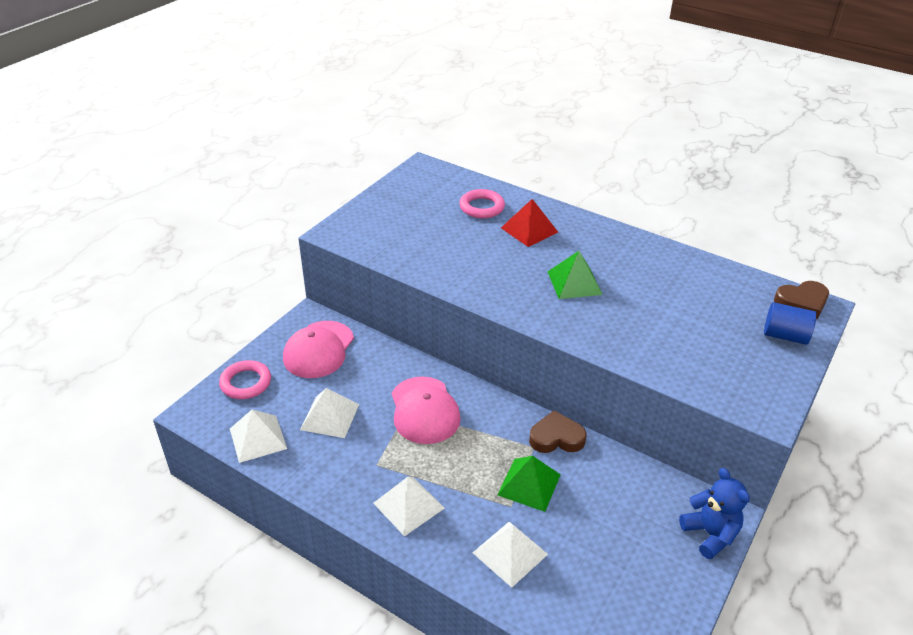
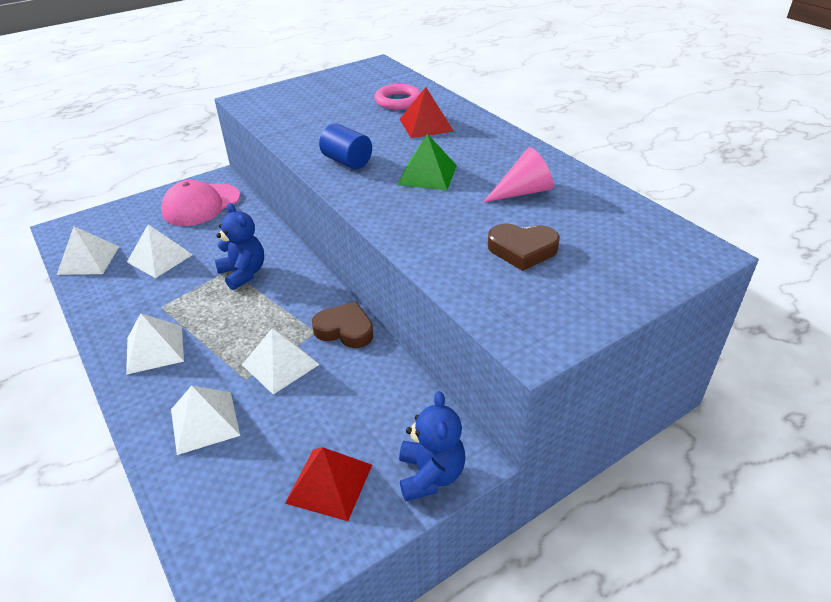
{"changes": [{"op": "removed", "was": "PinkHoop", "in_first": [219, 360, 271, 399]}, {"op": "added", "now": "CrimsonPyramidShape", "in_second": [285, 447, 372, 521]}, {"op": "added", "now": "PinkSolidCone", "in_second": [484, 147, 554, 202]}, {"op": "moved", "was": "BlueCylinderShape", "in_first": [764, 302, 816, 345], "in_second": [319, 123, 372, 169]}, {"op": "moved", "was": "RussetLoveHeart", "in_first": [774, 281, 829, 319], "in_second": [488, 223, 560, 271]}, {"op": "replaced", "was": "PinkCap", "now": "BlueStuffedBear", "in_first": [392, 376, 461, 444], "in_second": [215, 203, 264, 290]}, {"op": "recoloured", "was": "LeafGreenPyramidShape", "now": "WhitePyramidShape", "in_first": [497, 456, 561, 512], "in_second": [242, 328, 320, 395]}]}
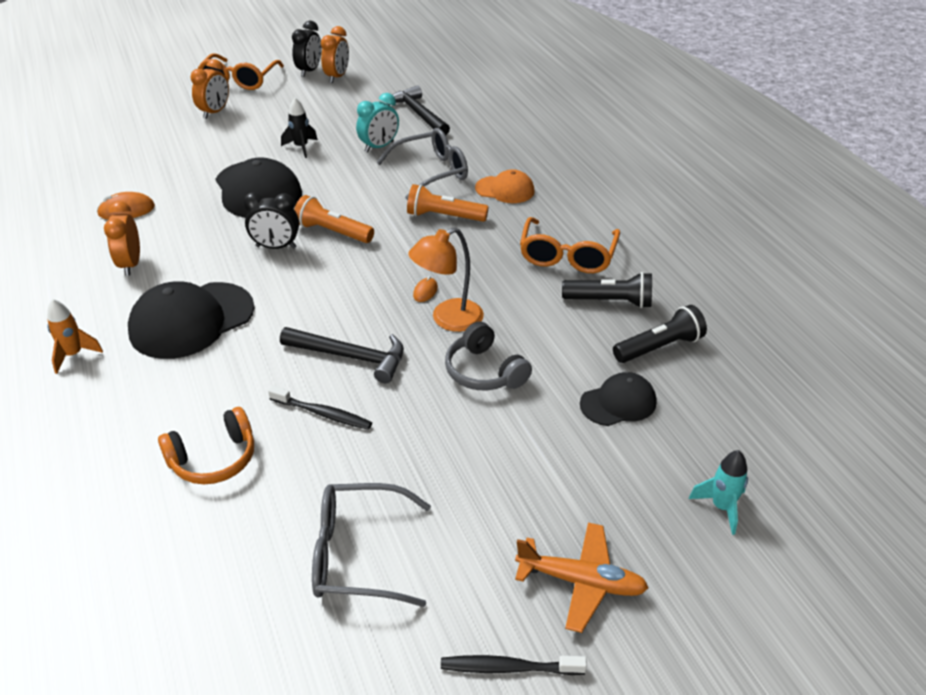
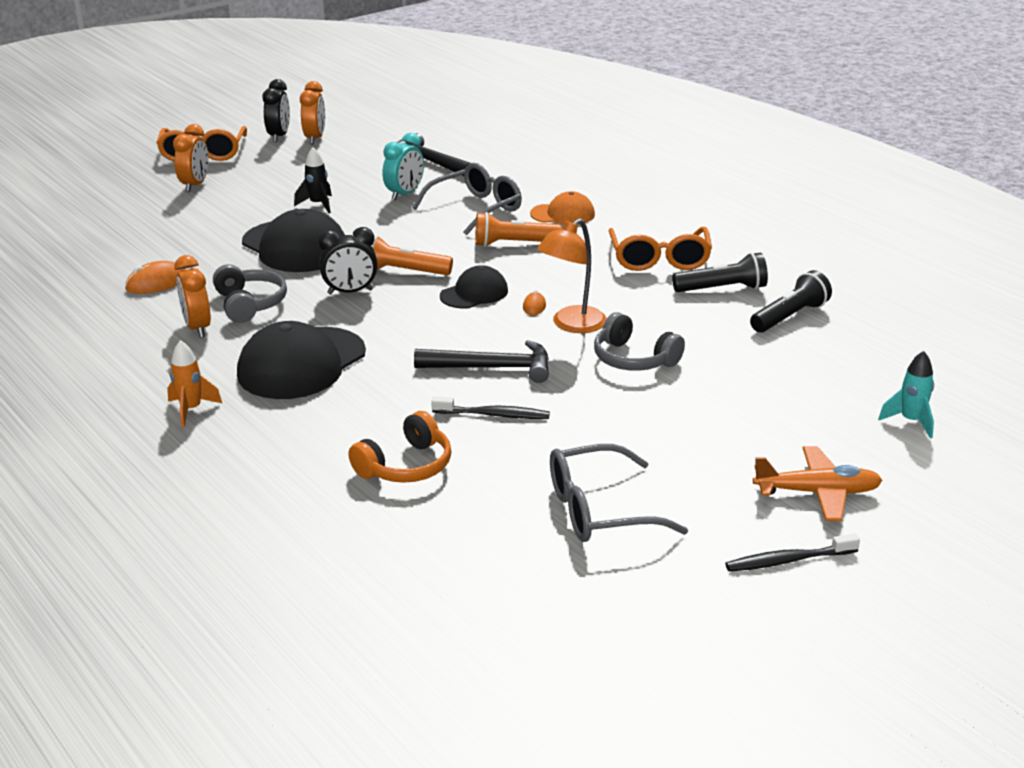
{"changes": [{"op": "added", "now": "GrayHeadset", "in_second": [213, 264, 287, 323]}, {"op": "moved", "was": "EbonyCap", "in_first": [580, 372, 656, 426], "in_second": [440, 265, 508, 309]}]}
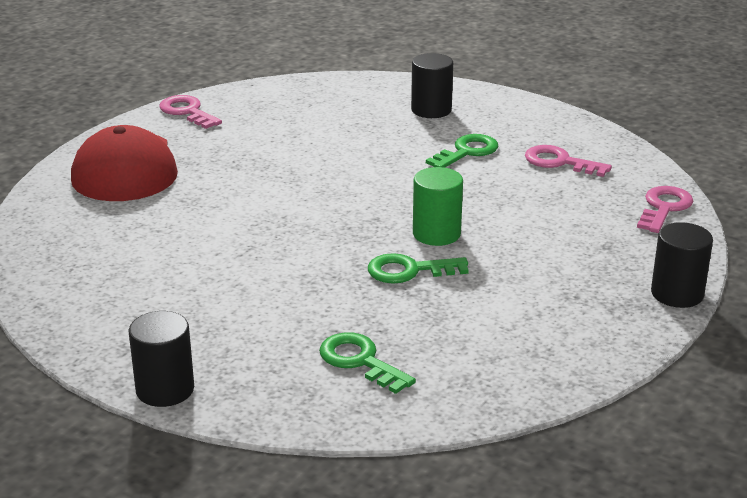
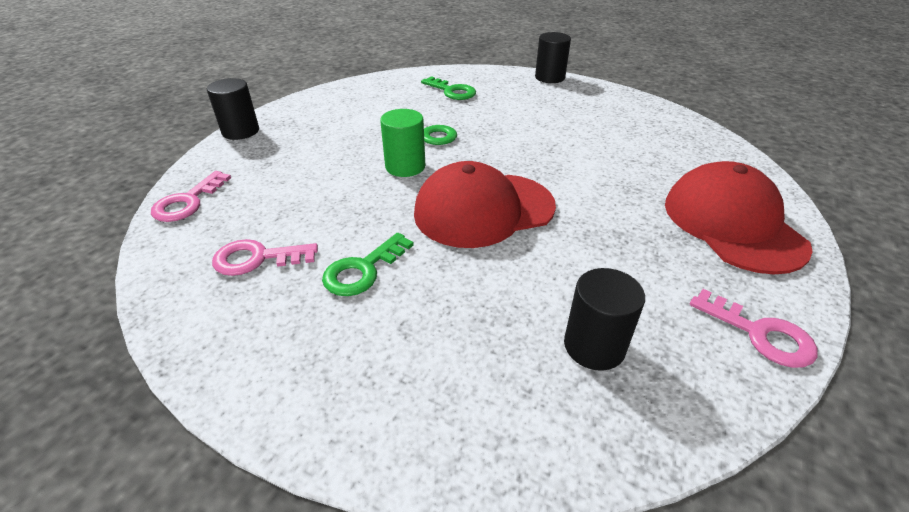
{"changes": [{"op": "added", "now": "CrimsonCap", "in_second": [414, 161, 556, 248]}, {"op": "moved", "was": "EbonyCylinderShape", "in_first": [411, 53, 453, 118], "in_second": [564, 268, 645, 371]}, {"op": "turned", "was": "PinkDoorKey", "in_first": [525, 145, 612, 177], "in_second": [212, 239, 318, 276], "clockwise": 150}]}
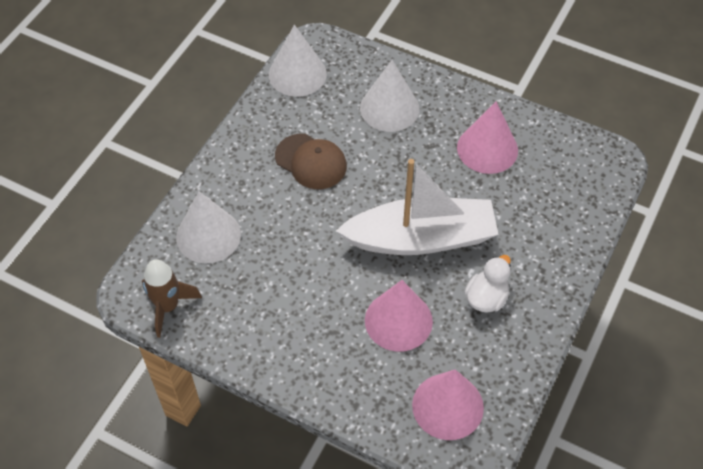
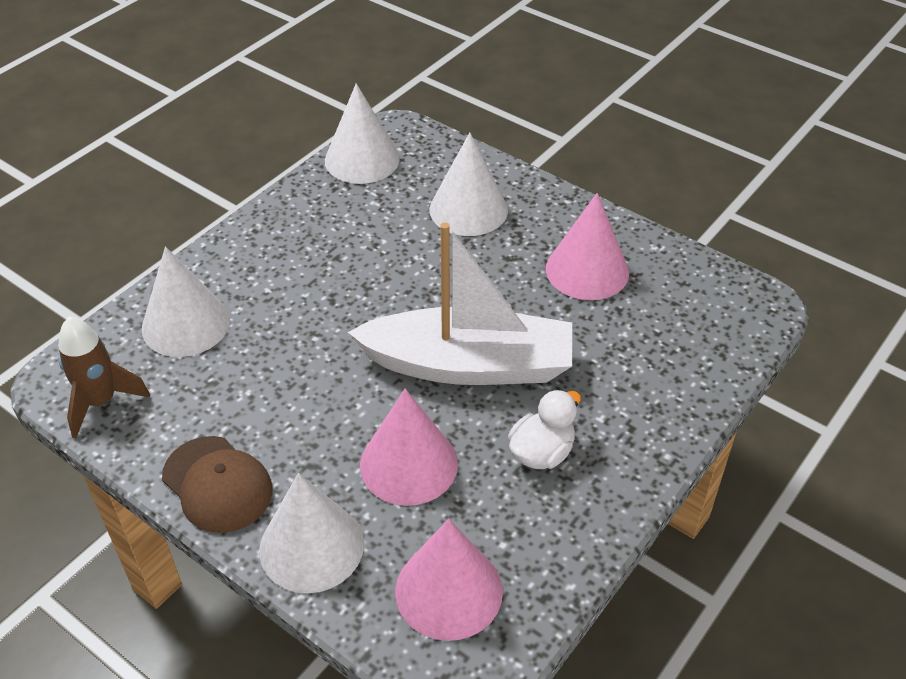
{"changes": [{"op": "added", "now": "WhiteSolidCone", "in_second": [259, 473, 364, 593]}, {"op": "moved", "was": "RussetCap", "in_first": [275, 134, 347, 189], "in_second": [162, 436, 272, 533]}]}
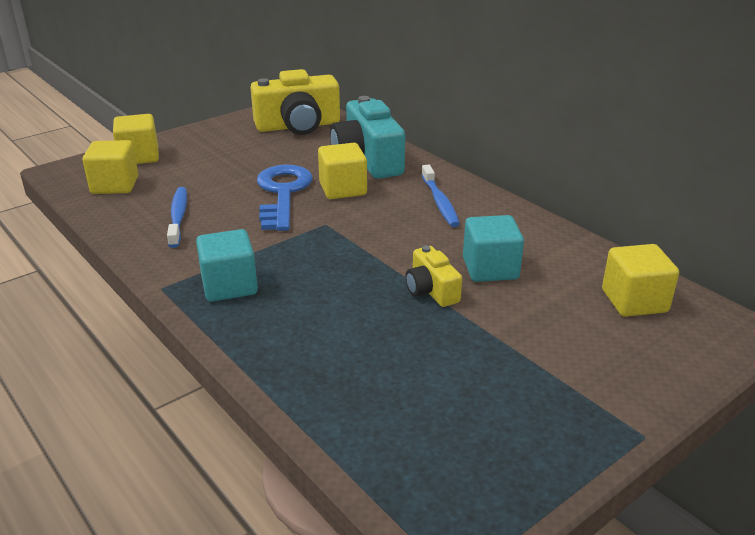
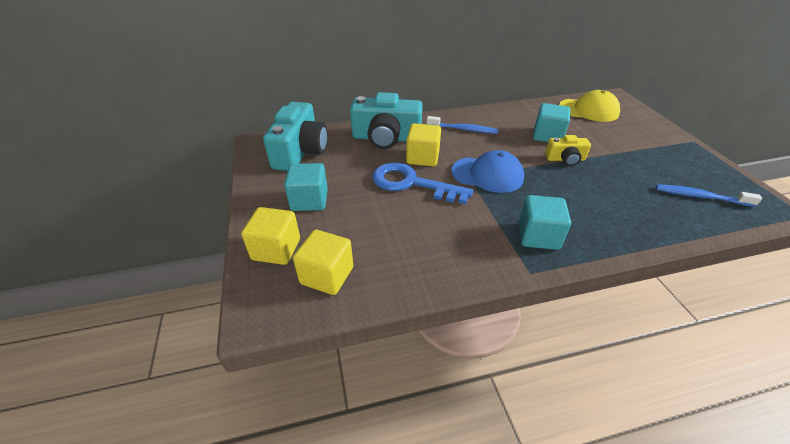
{"changes": [{"op": "added", "now": "TurquoiseBlock", "in_second": [284, 163, 328, 211]}, {"op": "added", "now": "BlueCap", "in_second": [452, 150, 524, 193]}, {"op": "moved", "was": "BlueToothBrush", "in_first": [167, 187, 187, 248], "in_second": [656, 184, 762, 207]}, {"op": "replaced", "was": "YellowBlock", "now": "YellowCap", "in_first": [602, 244, 679, 317], "in_second": [559, 90, 620, 122]}, {"op": "recoloured", "was": "YellowCompactCamera", "now": "TurquoiseCompactCamera", "in_first": [250, 69, 340, 135], "in_second": [263, 102, 328, 171]}]}
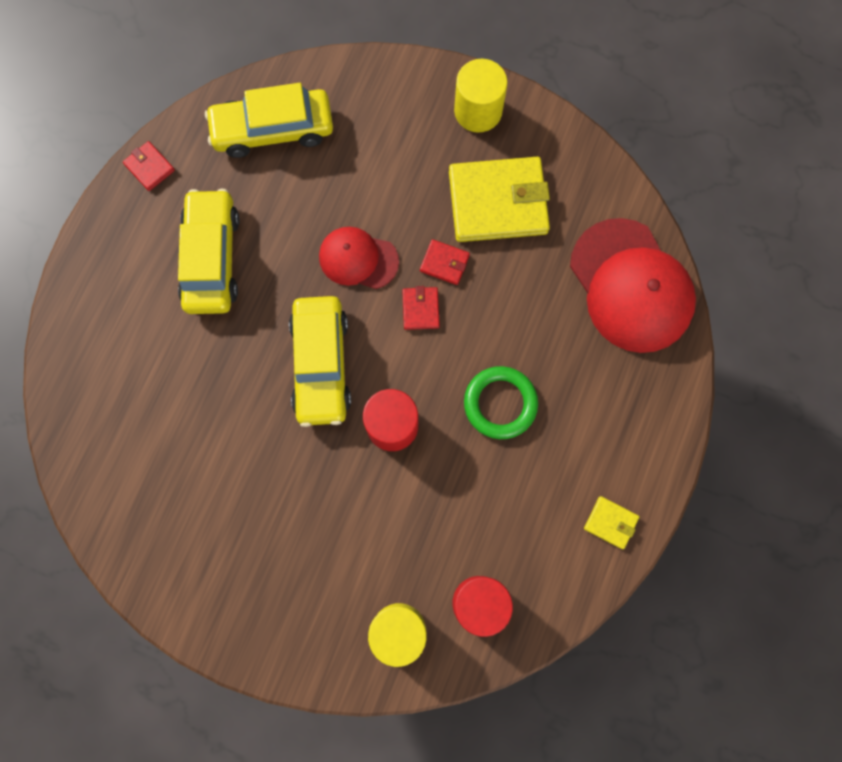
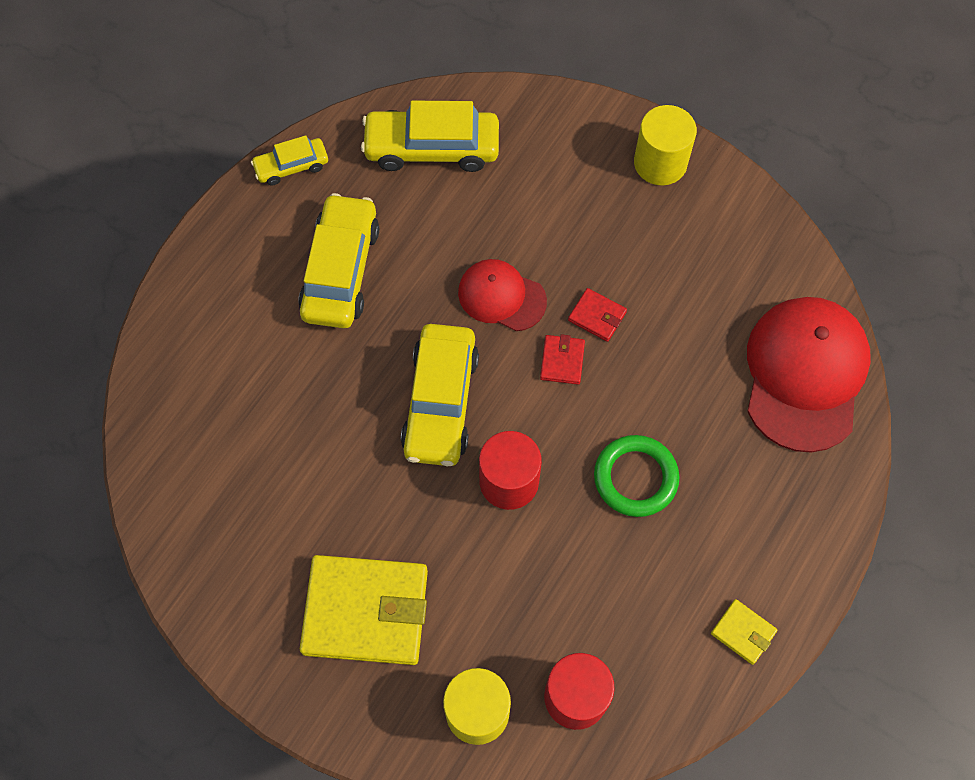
{"changes": [{"op": "moved", "was": "YellowCardWallet", "in_first": [449, 157, 550, 242], "in_second": [300, 555, 428, 665]}, {"op": "replaced", "was": "CrimsonCardWallet", "now": "YellowToyCar", "in_first": [123, 141, 175, 191], "in_second": [251, 135, 328, 186]}, {"op": "turned", "was": "CrimsonCap", "in_first": [570, 218, 696, 353], "in_second": [747, 297, 871, 453], "clockwise": -150}]}
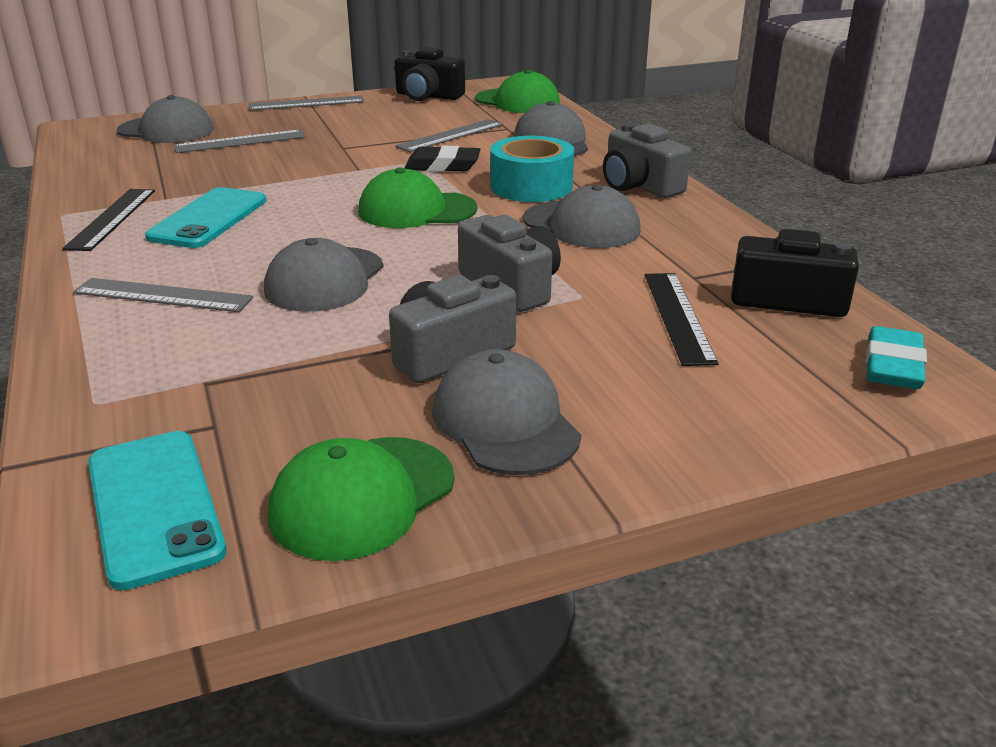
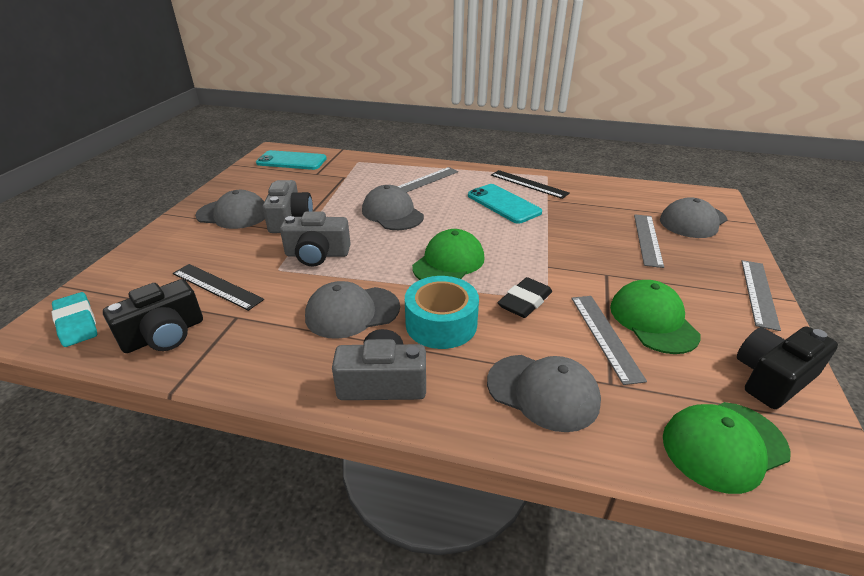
{"changes": [{"op": "moved", "was": "LeafGreenCap", "in_first": [268, 437, 454, 561], "in_second": [610, 280, 701, 354]}]}
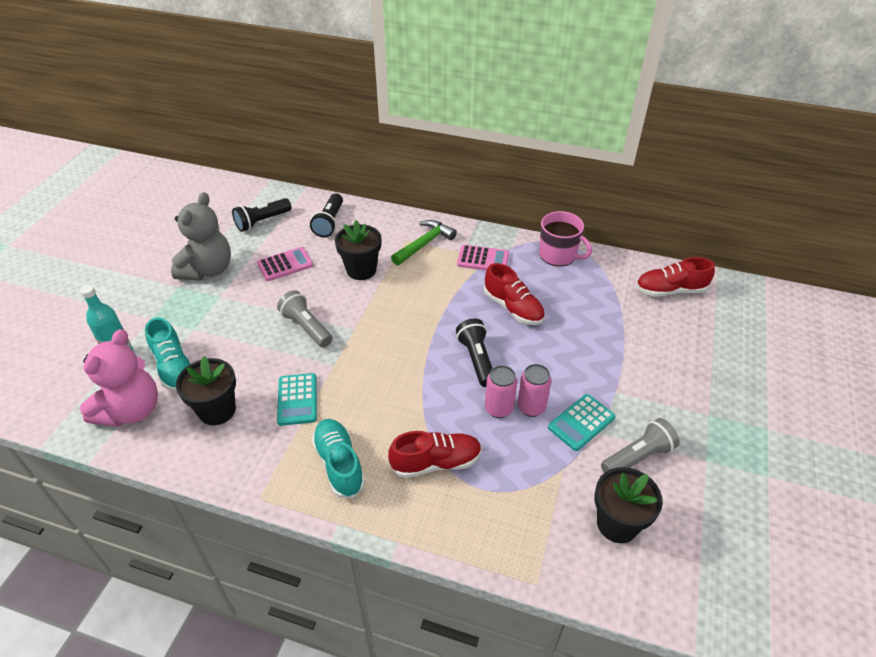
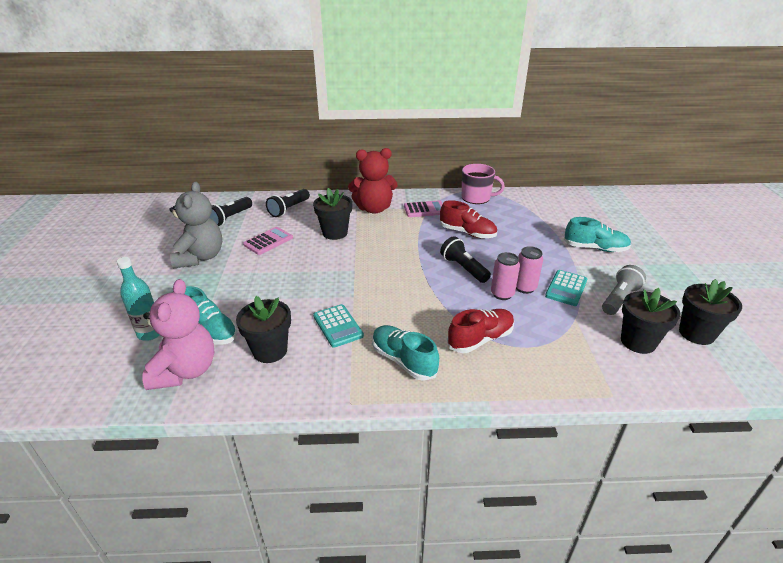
{"changes": [{"op": "removed", "was": "GrayTorch", "in_first": [277, 290, 332, 348]}, {"op": "removed", "was": "CrimsonSneaker", "in_first": [636, 257, 715, 297]}, {"op": "added", "now": "TurquoiseSneaker", "in_second": [563, 217, 631, 252]}, {"op": "added", "now": "EbonyPottedPlant", "in_second": [679, 279, 742, 345]}, {"op": "replaced", "was": "LeafGreenHammer", "now": "CrimsonStuffedBear", "in_first": [391, 220, 457, 266], "in_second": [348, 148, 398, 214]}, {"op": "turned", "was": "EbonyTorch", "in_first": [310, 193, 343, 237], "in_second": [266, 189, 310, 217], "clockwise": 45}]}
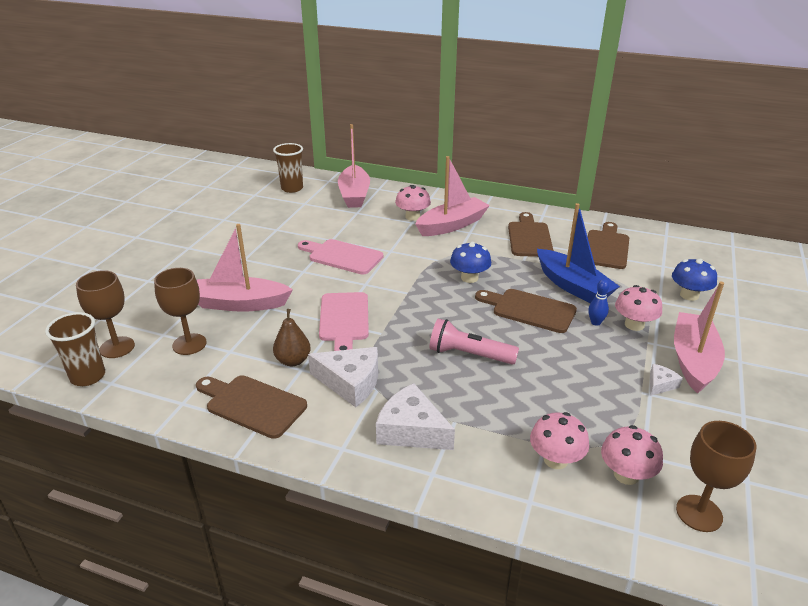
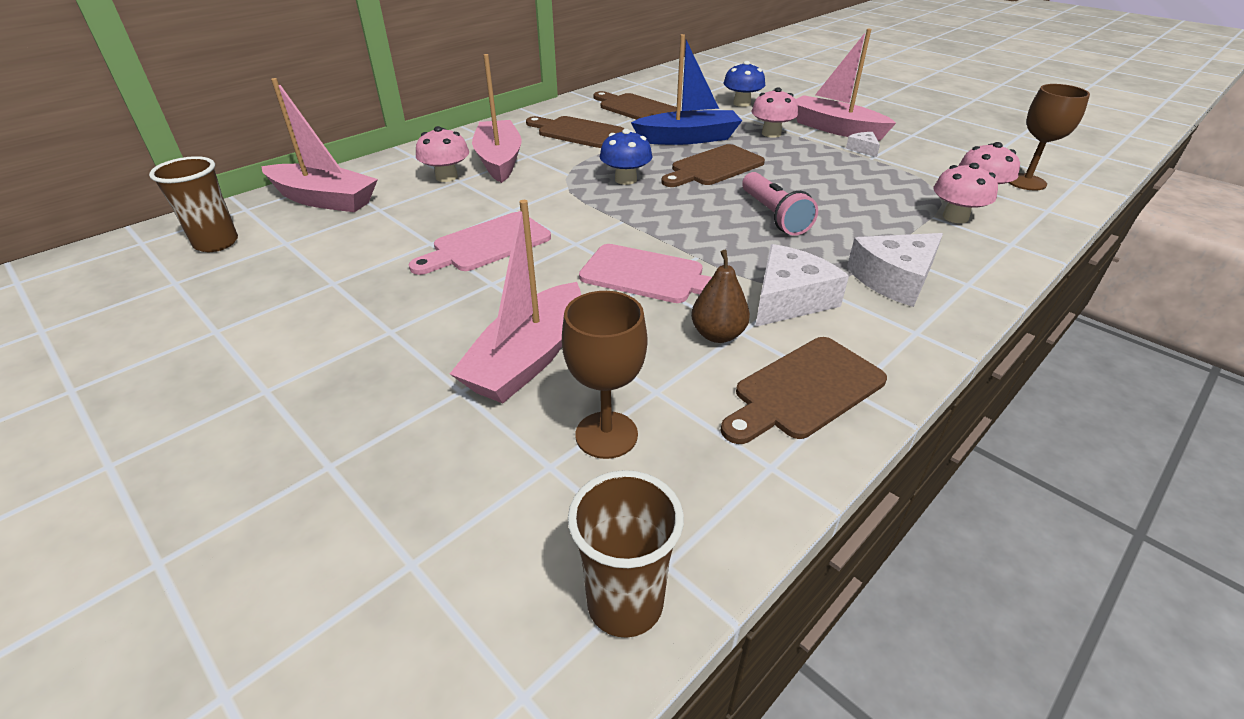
{"changes": [{"op": "removed", "was": "RussetGoblet", "in_first": [76, 270, 135, 358]}, {"op": "removed", "was": "BlueSkittle", "in_first": [588, 279, 609, 326]}, {"op": "turned", "was": "PinkTorch", "in_first": [429, 318, 519, 365], "in_second": [742, 172, 818, 236], "clockwise": -60}]}
